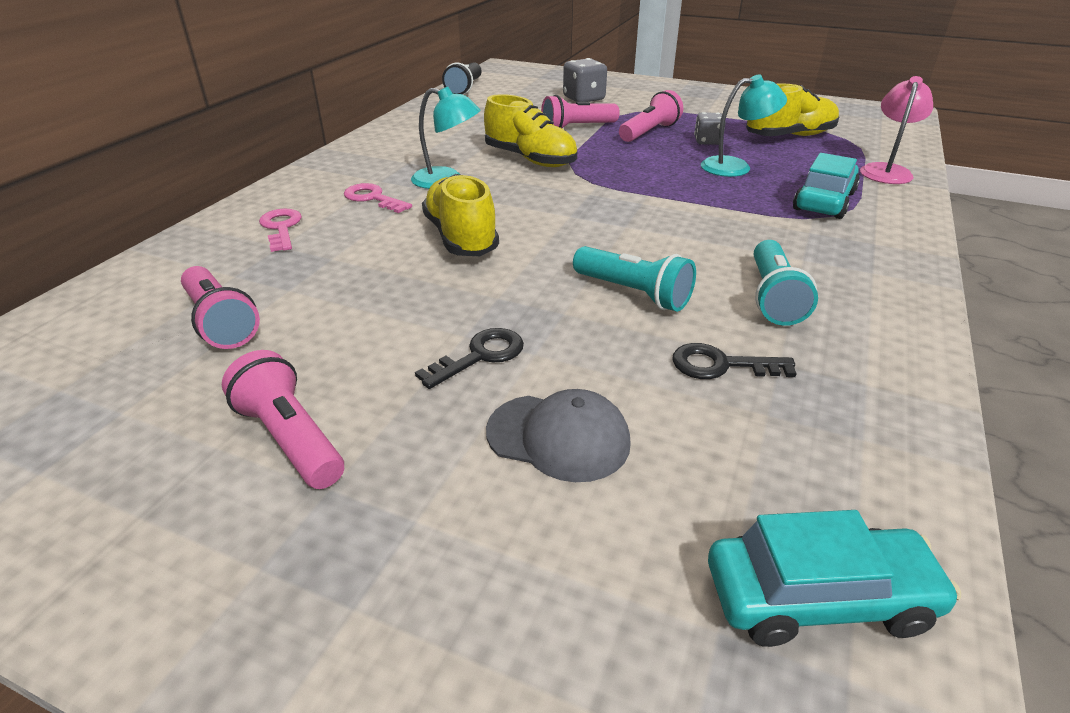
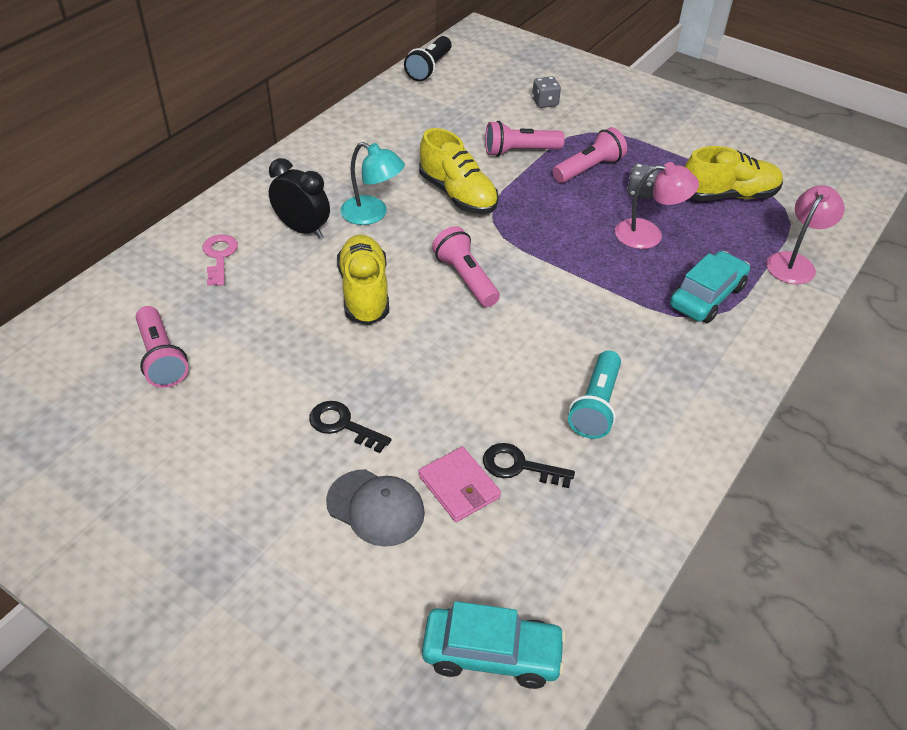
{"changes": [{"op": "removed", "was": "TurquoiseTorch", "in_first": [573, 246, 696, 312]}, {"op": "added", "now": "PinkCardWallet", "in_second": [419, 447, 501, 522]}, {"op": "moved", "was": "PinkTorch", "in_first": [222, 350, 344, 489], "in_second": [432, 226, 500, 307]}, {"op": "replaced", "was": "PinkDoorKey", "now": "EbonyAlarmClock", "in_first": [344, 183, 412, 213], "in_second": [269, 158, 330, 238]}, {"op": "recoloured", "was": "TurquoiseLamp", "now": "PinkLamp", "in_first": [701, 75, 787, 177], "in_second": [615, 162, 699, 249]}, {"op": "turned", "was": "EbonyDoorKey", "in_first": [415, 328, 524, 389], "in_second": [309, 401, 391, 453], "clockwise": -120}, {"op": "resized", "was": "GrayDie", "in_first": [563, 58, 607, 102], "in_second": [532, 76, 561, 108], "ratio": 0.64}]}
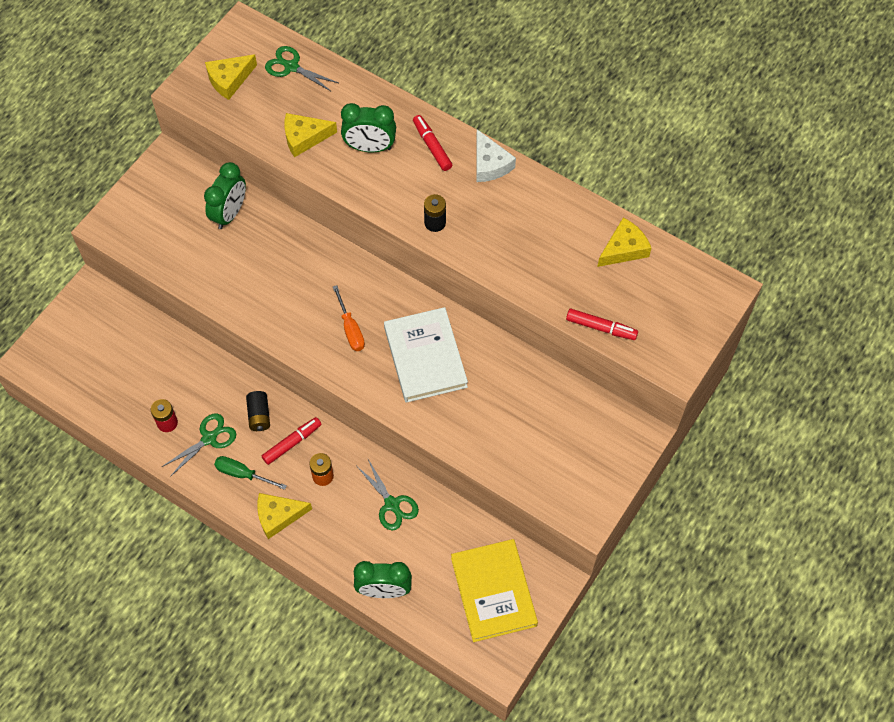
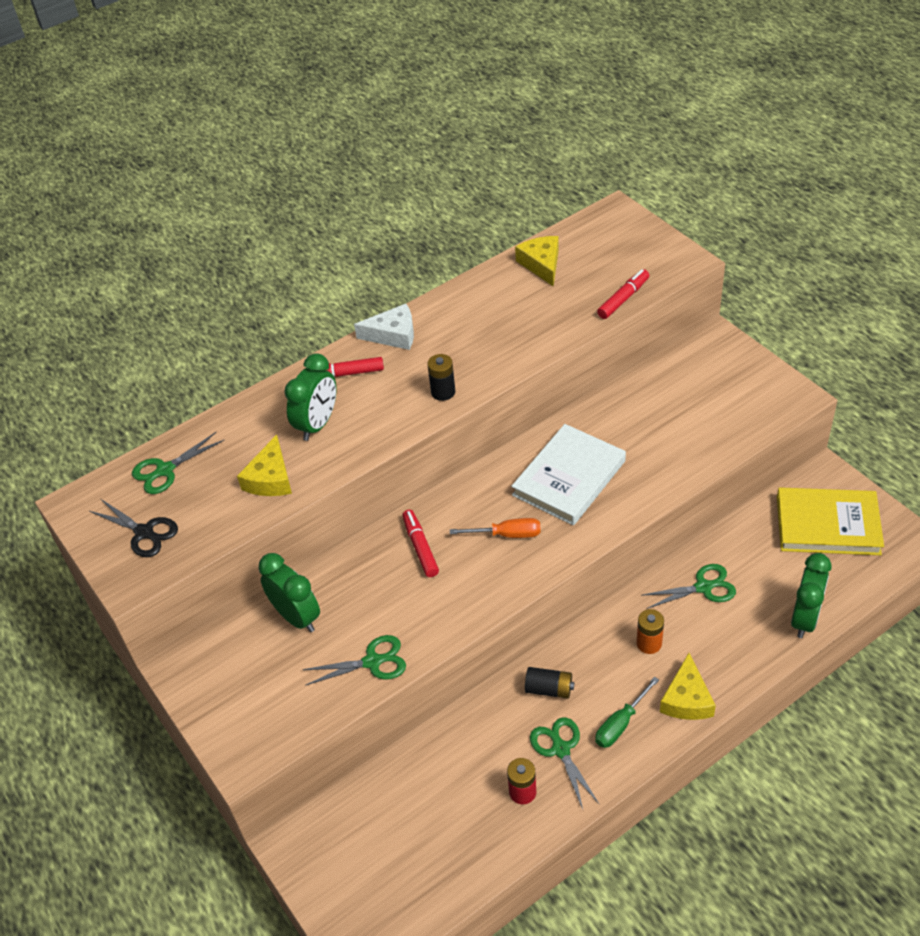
{"changes": [{"op": "added", "now": "LeafGreenShears", "in_second": [302, 635, 406, 686]}, {"op": "moved", "was": "CrimsonMarker", "in_first": [262, 417, 322, 465], "in_second": [402, 510, 439, 577]}, {"op": "replaced", "was": "YellowCheeseWedge", "now": "EbonyShears", "in_first": [205, 54, 257, 100], "in_second": [89, 499, 178, 557]}, {"op": "turned", "was": "WhiteBook", "in_first": [384, 307, 468, 403], "in_second": [511, 424, 626, 525], "clockwise": -60}]}
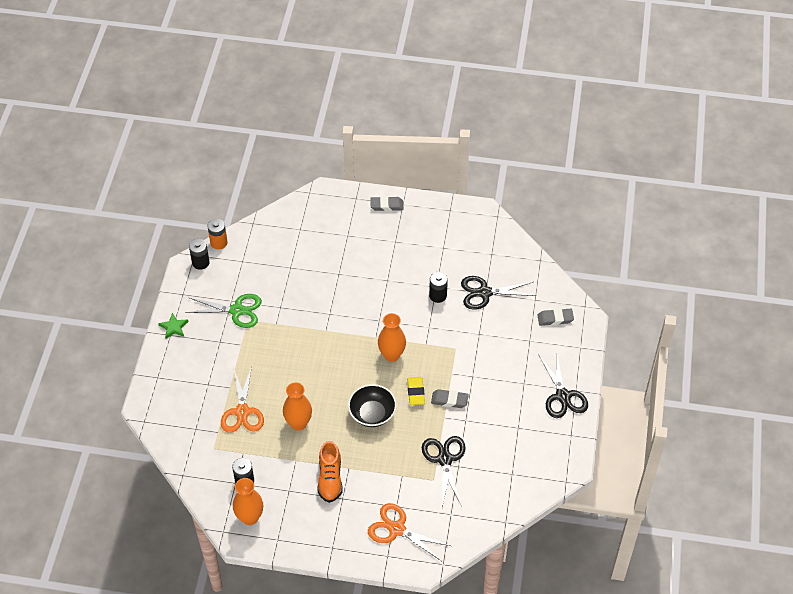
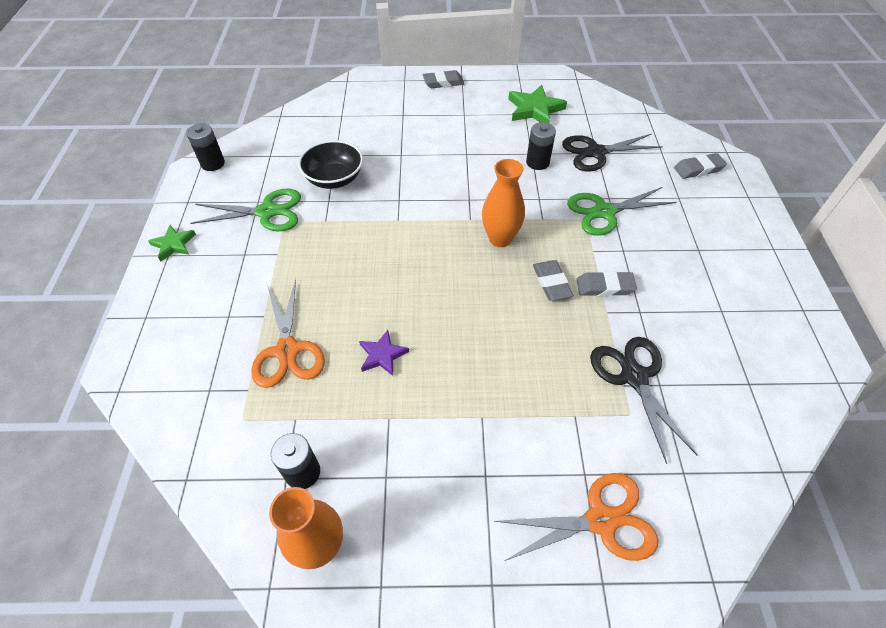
{"changes": [{"op": "removed", "was": "OrangeColouredPowerCell", "in_first": [208, 219, 228, 249]}, {"op": "removed", "was": "OrangeColouredSneaker", "in_first": [318, 441, 343, 503]}, {"op": "removed", "was": "EbonyShears", "in_first": [539, 352, 588, 418]}, {"op": "added", "now": "LeafGreenStarShape", "in_second": [508, 85, 567, 123]}, {"op": "added", "now": "LeafGreenShears", "in_second": [567, 187, 676, 236]}, {"op": "moved", "was": "EbonyBowl", "in_first": [348, 384, 397, 427], "in_second": [298, 140, 363, 189]}, {"op": "replaced", "was": "OrangeColouredFlowerVase", "now": "RoyalPurpleStarShape", "in_first": [283, 382, 312, 431], "in_second": [359, 330, 409, 376]}, {"op": "recoloured", "was": "YellowEraser", "now": "GrayEraser", "in_first": [407, 377, 425, 405], "in_second": [533, 260, 573, 301]}, {"op": "turned", "was": "OrangeColouredShears", "in_first": [368, 503, 451, 561], "in_second": [494, 473, 658, 561], "clockwise": 150}]}
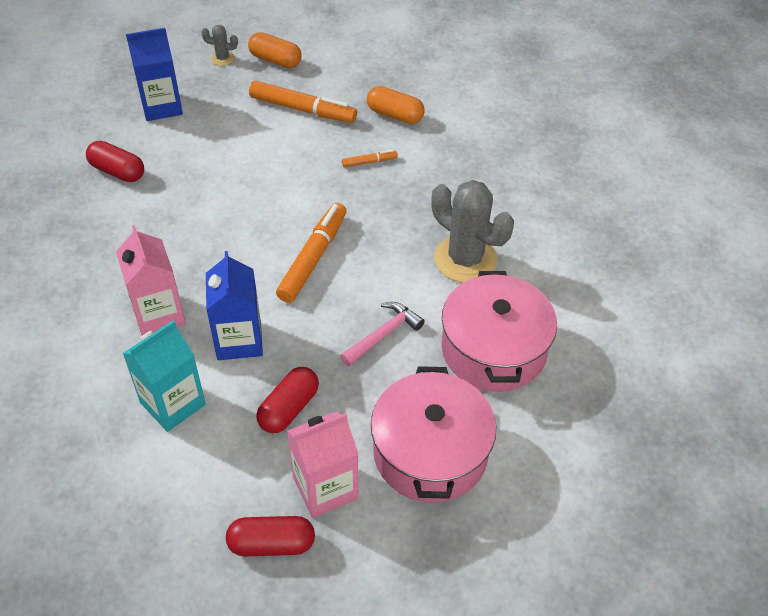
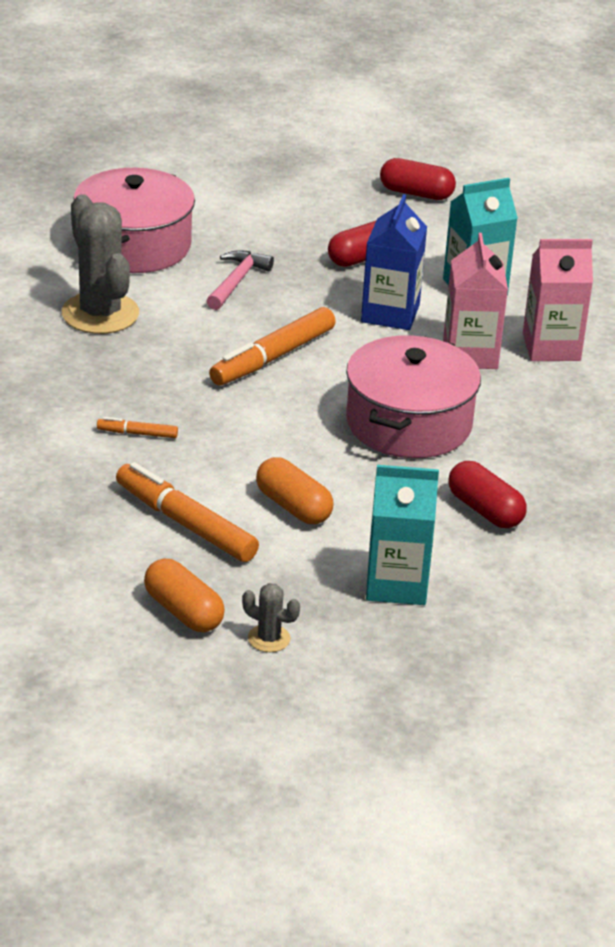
{"changes": [{"op": "moved", "was": "PinkCarton", "in_first": [287, 411, 358, 518], "in_second": [523, 239, 593, 361]}, {"op": "moved", "was": "OrangeColouredCapsule", "in_first": [367, 86, 424, 124], "in_second": [256, 457, 334, 524]}, {"op": "moved", "was": "PinkStockpot", "in_first": [371, 366, 496, 503], "in_second": [346, 335, 481, 458]}, {"op": "recoloured", "was": "BlueCarton", "now": "TurquoiseCarton", "in_first": [126, 28, 183, 121], "in_second": [366, 465, 439, 605]}, {"op": "turned", "was": "PinkHammer", "in_first": [340, 302, 425, 366], "in_second": [207, 250, 274, 310], "clockwise": 135}]}
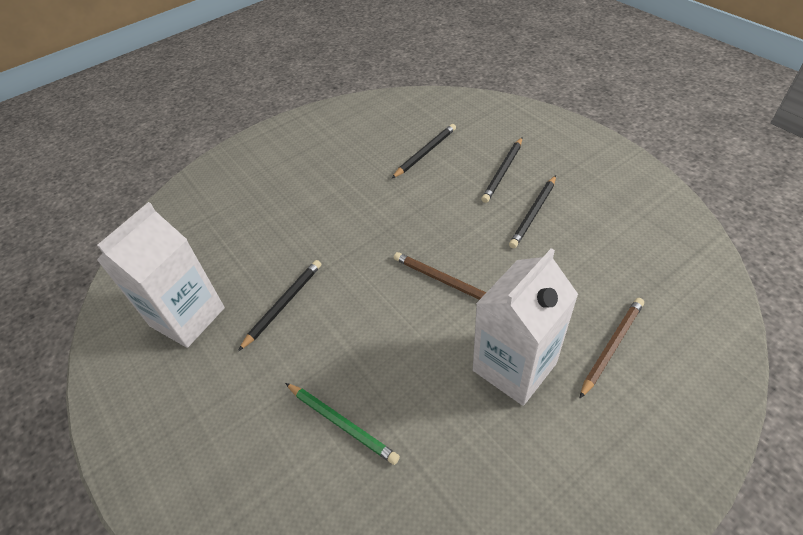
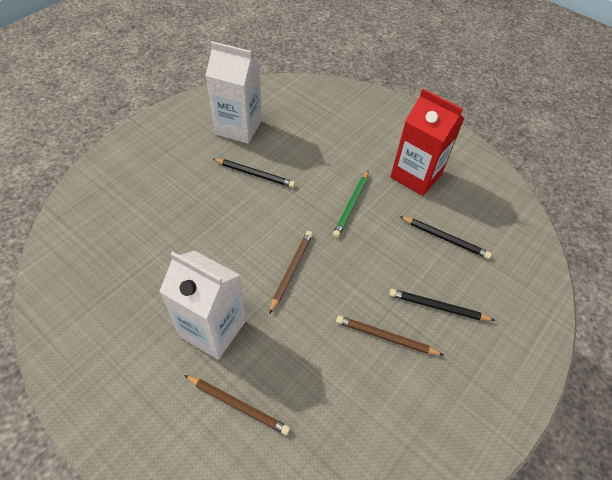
{"changes": [{"op": "added", "now": "CrimsonCarton", "in_second": [390, 89, 465, 196]}, {"op": "moved", "was": "LeafGreenLeadPencil", "in_first": [285, 383, 400, 465], "in_second": [333, 170, 369, 238]}, {"op": "recoloured", "was": "EbonyLeadPencil", "now": "RussetLeadPencil", "in_first": [509, 175, 556, 248], "in_second": [336, 315, 443, 355]}]}
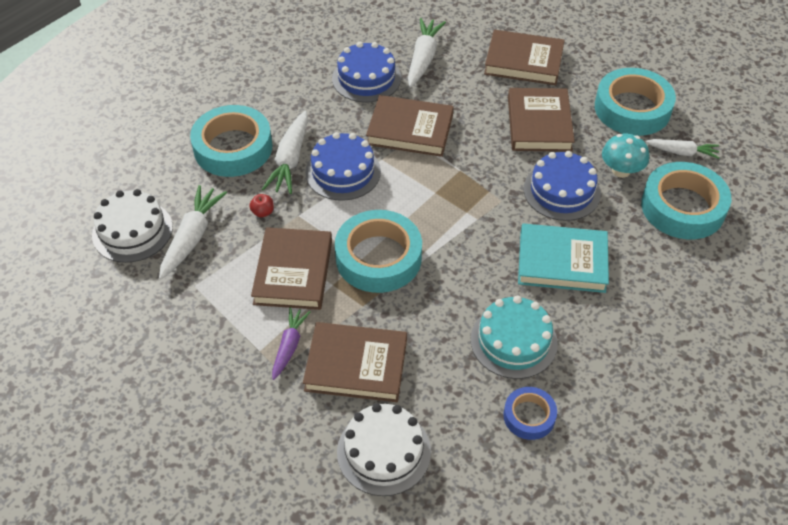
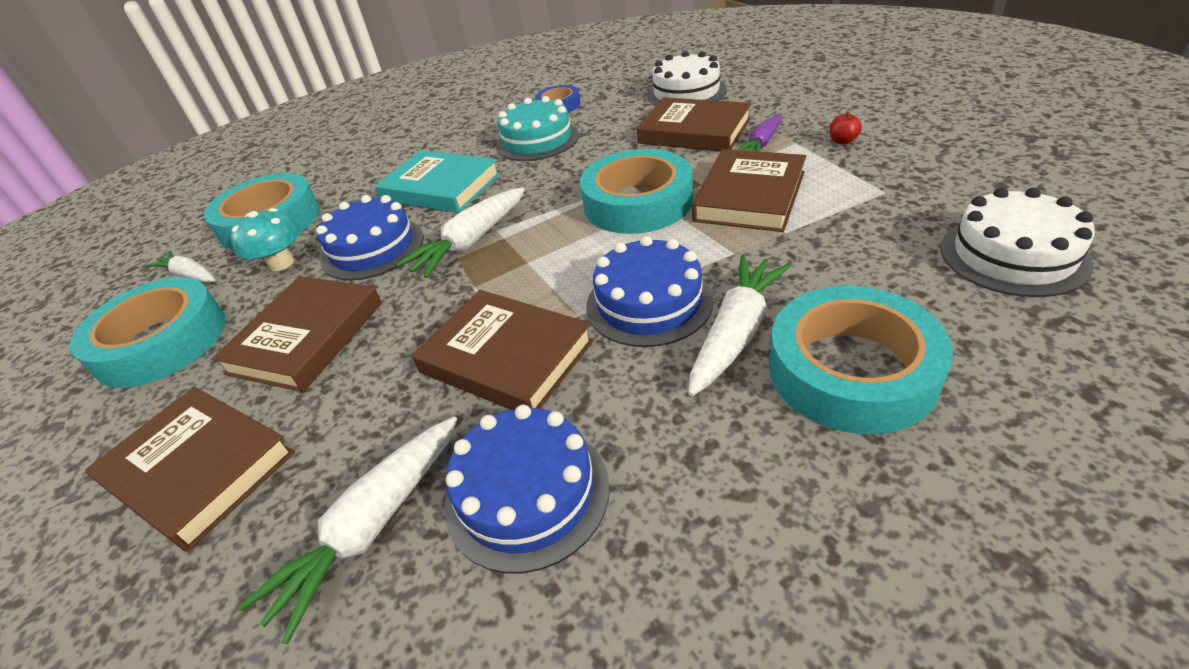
{"changes": [{"op": "moved", "was": "WhiteCarrot", "in_first": [159, 185, 227, 279], "in_second": [396, 187, 525, 278]}, {"op": "moved", "was": "CrimsonAppleFruit", "in_first": [249, 194, 274, 217], "in_second": [829, 112, 862, 145]}]}
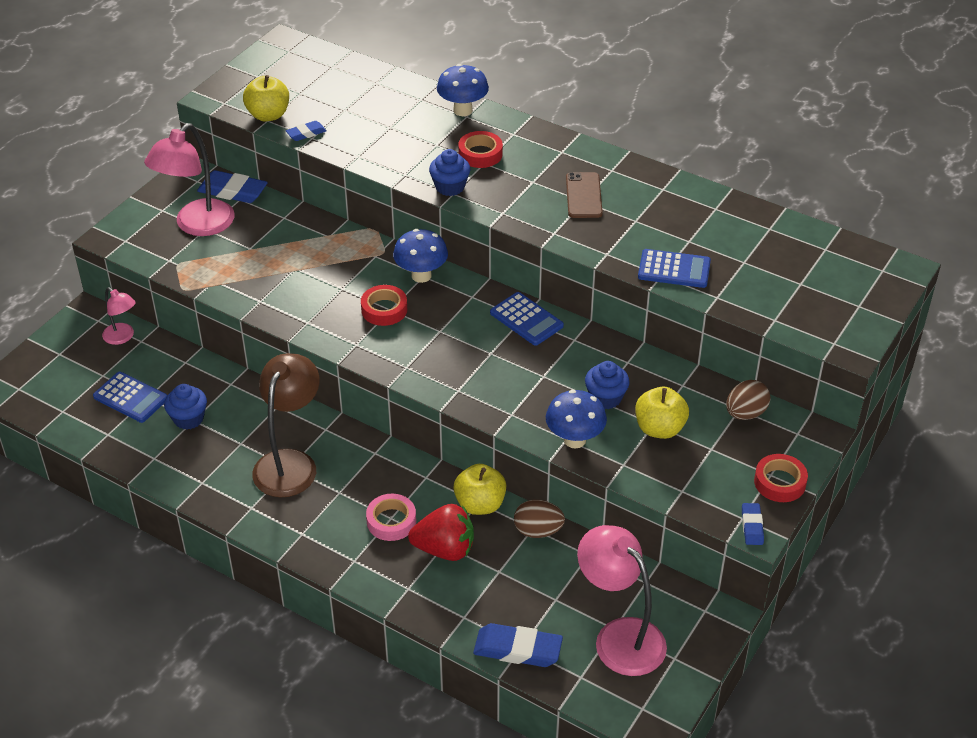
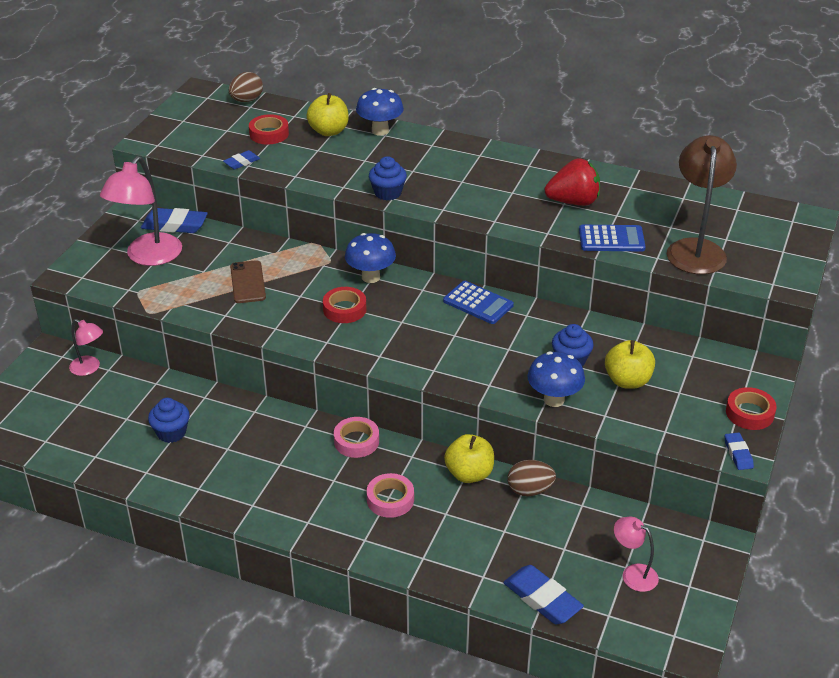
{"changes": [{"op": "removed", "was": "BluePocketCalculator", "in_first": [93, 372, 167, 423]}, {"op": "added", "now": "PinkTape", "in_second": [334, 417, 379, 458]}, {"op": "moved", "was": "YellowAppleFruit", "in_first": [243, 75, 289, 121], "in_second": [307, 93, 349, 136]}, {"op": "moved", "was": "RussetLamp", "in_first": [252, 353, 320, 497], "in_second": [667, 135, 737, 274]}, {"op": "moved", "was": "CrimsonToyStrawberry", "in_first": [408, 504, 474, 561], "in_second": [544, 158, 600, 206]}, {"op": "moved", "was": "CrimsonTape", "in_first": [458, 131, 503, 168], "in_second": [249, 114, 289, 144]}, {"op": "moved", "was": "RussetPhone", "in_first": [566, 172, 603, 218], "in_second": [230, 260, 266, 303]}, {"op": "moved", "was": "RussetToyEgg", "in_first": [726, 380, 770, 420], "in_second": [229, 72, 263, 102]}, {"op": "turned", "was": "BlueEraser", "in_first": [473, 623, 563, 667], "in_second": [503, 565, 584, 624], "clockwise": 45}, {"op": "resized", "was": "PinkLamp", "in_first": [577, 525, 667, 676], "in_second": [614, 517, 659, 592], "ratio": 0.53}]}
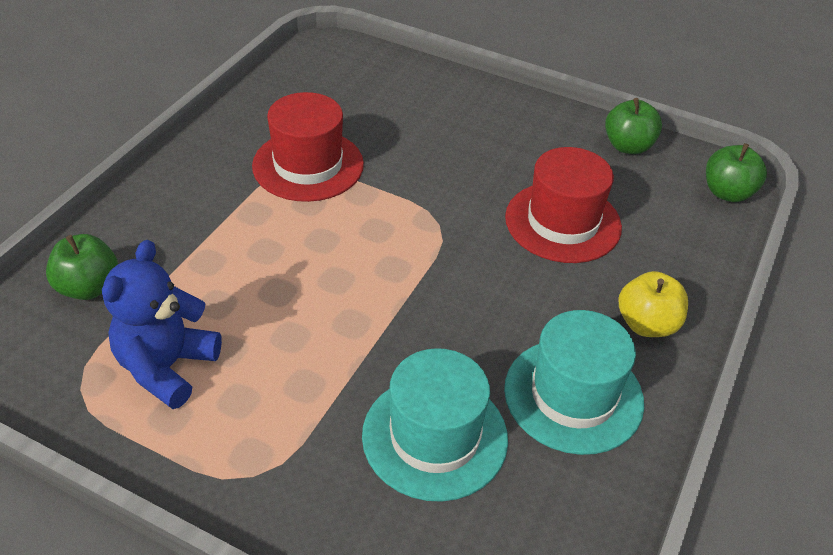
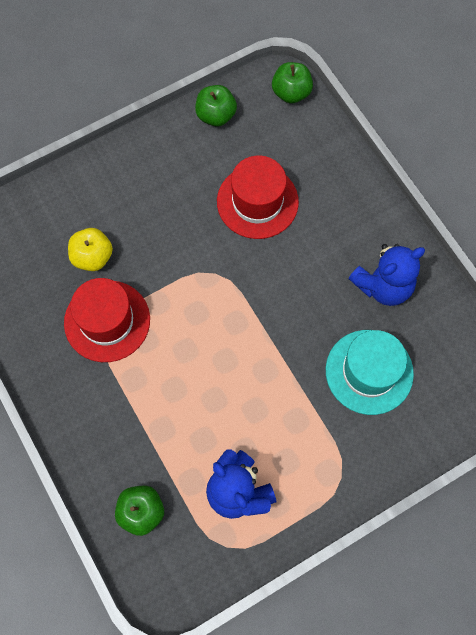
{"changes": [{"op": "moved", "was": "YellowAppleFruit", "in_first": [618, 271, 688, 337], "in_second": [68, 228, 113, 271]}, {"op": "replaced", "was": "TurquoiseTallHat", "now": "BlueStuffedBear", "in_first": [504, 310, 644, 455], "in_second": [348, 244, 425, 306]}]}
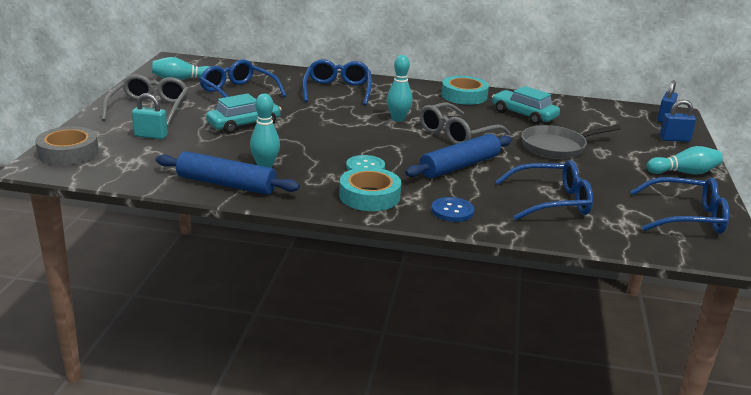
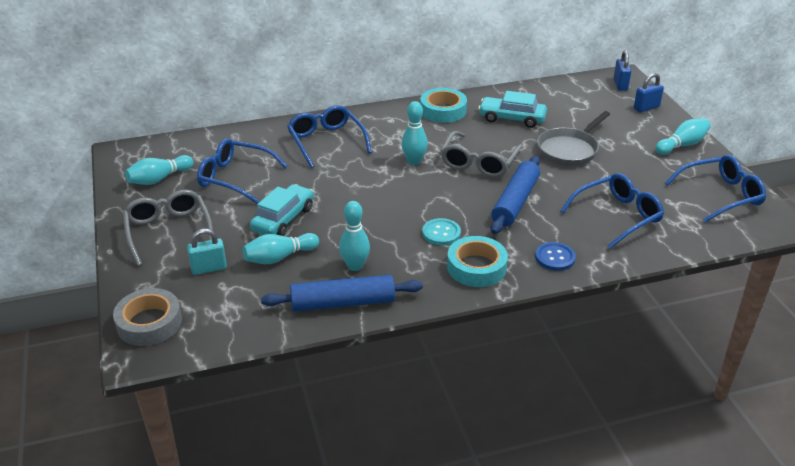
{"changes": [{"op": "added", "now": "TurquoiseSkittle", "in_second": [242, 233, 319, 264]}]}
